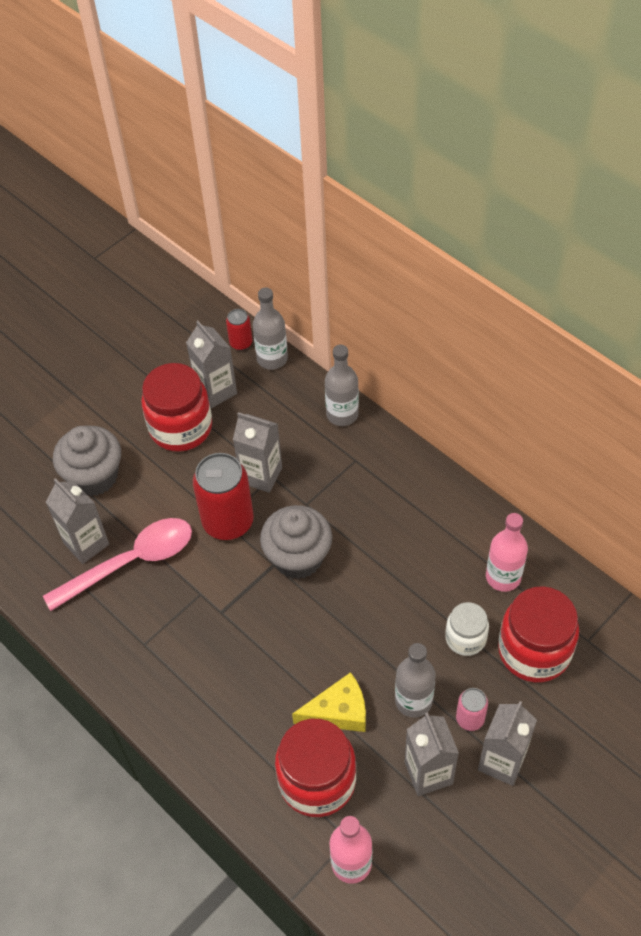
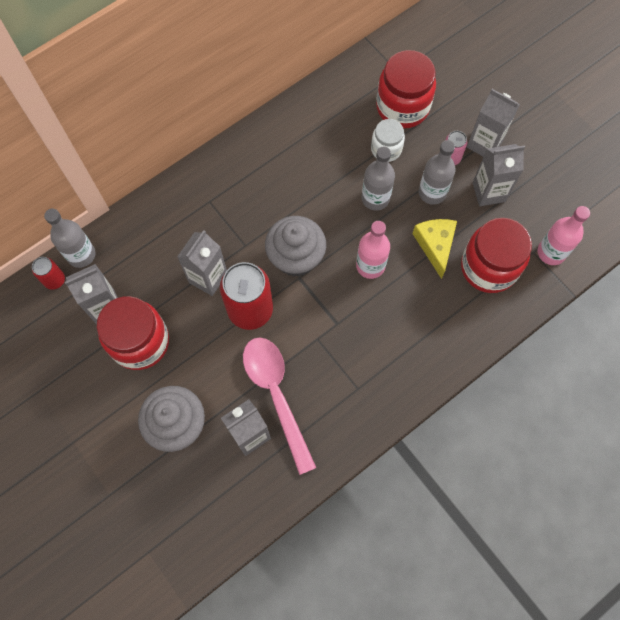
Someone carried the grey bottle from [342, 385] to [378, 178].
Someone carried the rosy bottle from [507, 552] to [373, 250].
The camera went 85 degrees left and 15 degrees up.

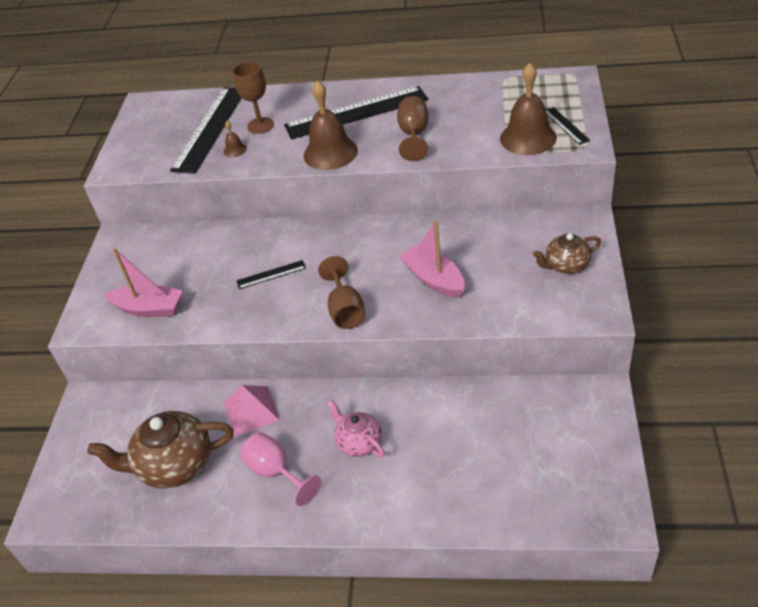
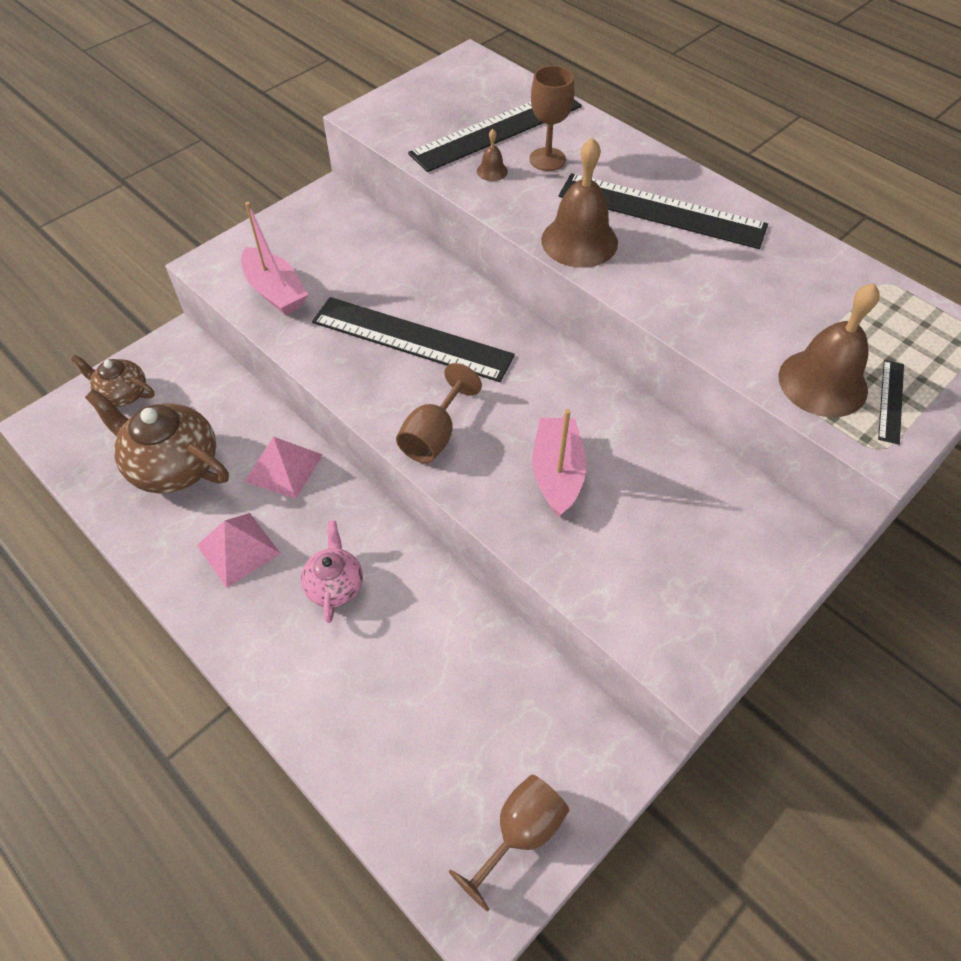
Someone carried the brown wine glass from [413, 128] to [509, 843].
Someone carried the brown teapot from [567, 253] to [113, 381].
Someone swapped the rosy wine glass at [280, 469] for the rosy solid pyramid at [239, 550].
Someone scaled the black measuring stick at [271, 274] by 2.28.
The camera went 35 degrees right and 10 degrees up.

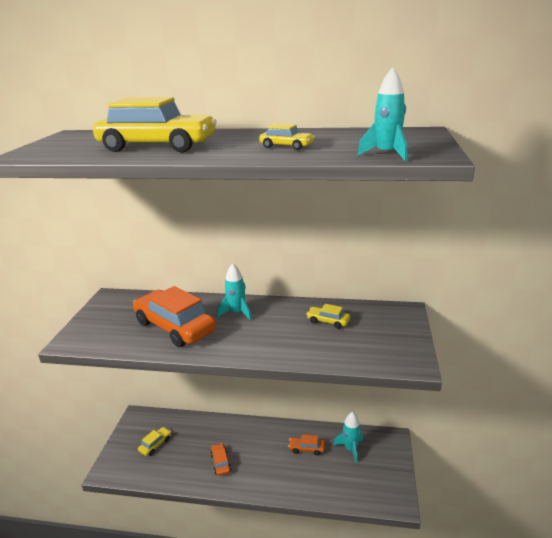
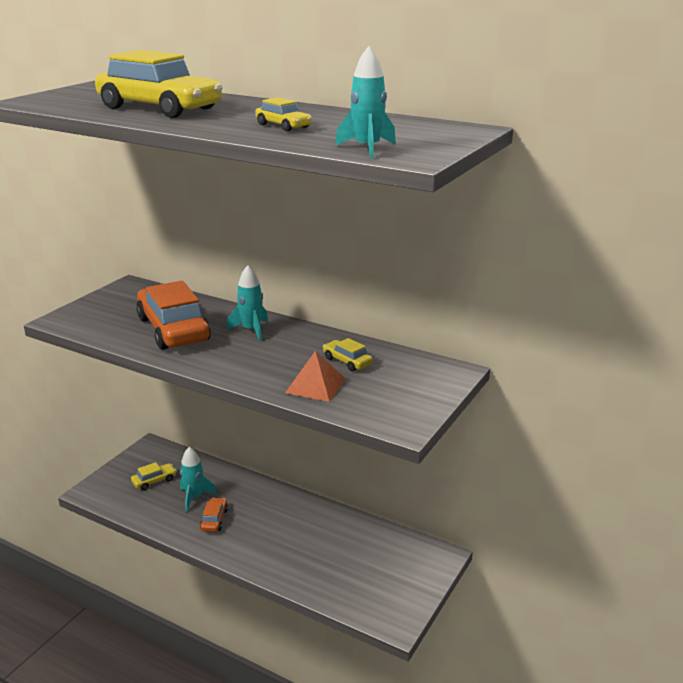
Someone took away the orange-coloured automobile at [306, 445].
Someone put down the orange-coloured solid pyramid at [315, 376].
Someone carried the aqua toy rocket from [348, 437] to [198, 479].
The camera went 20 degrees right and 0 degrees up.

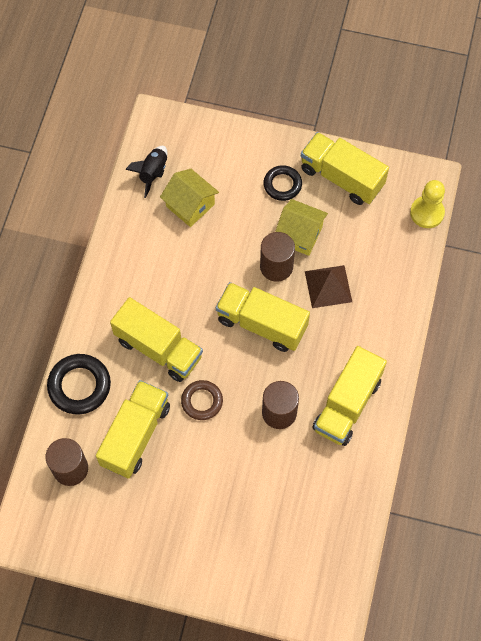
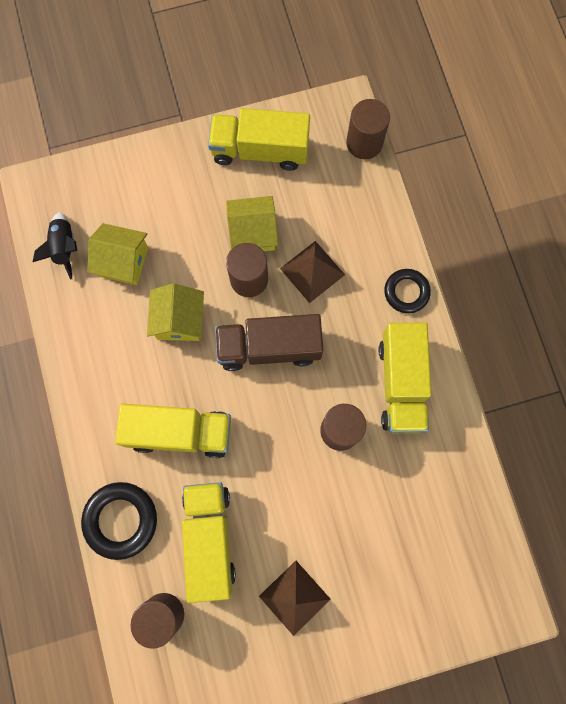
Someone took away the brown torus at [202, 400].
Someone put down the golden cottage at [175, 312].
Someone put down the brown solid pyramid at [295, 598].
Someone carried the black torus from [282, 183] to [407, 291].
Someone swapped the golden chess pawn at [427, 204] for the brown cylinder shape at [368, 129].
Someone repainted the golden truck at [263, 317], which became the brown truck at [269, 342].
The camera went 30 degrees left and 10 degrees up.

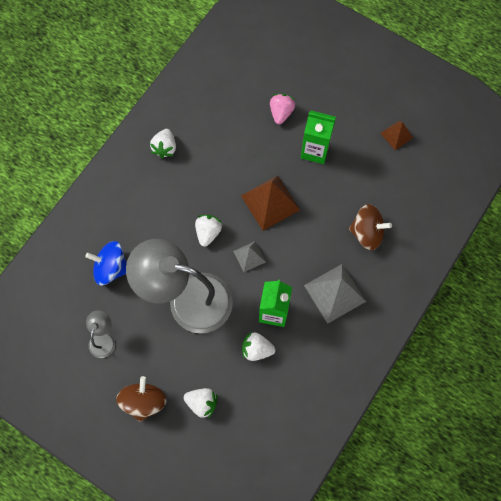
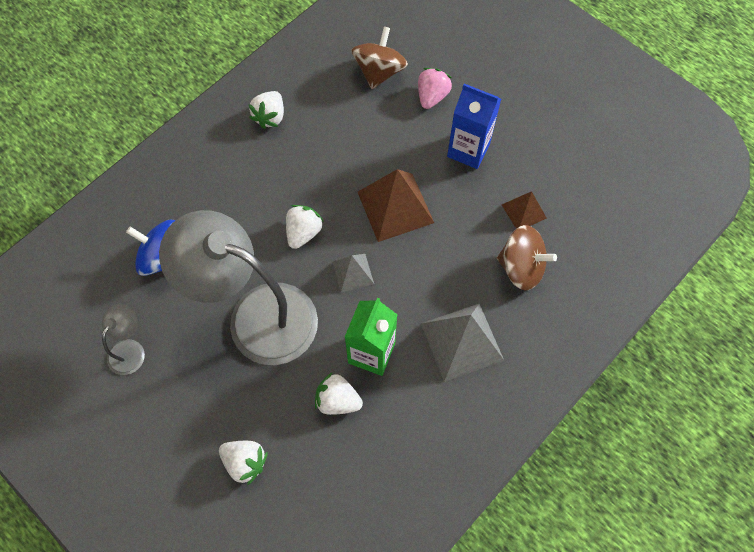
Someone carried the brown whirligig from [141, 399] to [379, 58].
Someone carried the brown solid pyramid from [396, 135] to [524, 210].
Someone repainted the emerald juice carton at [318, 137], which became the blue juice carton at [474, 126].
The camera went 10 degrees right and 5 degrees down.

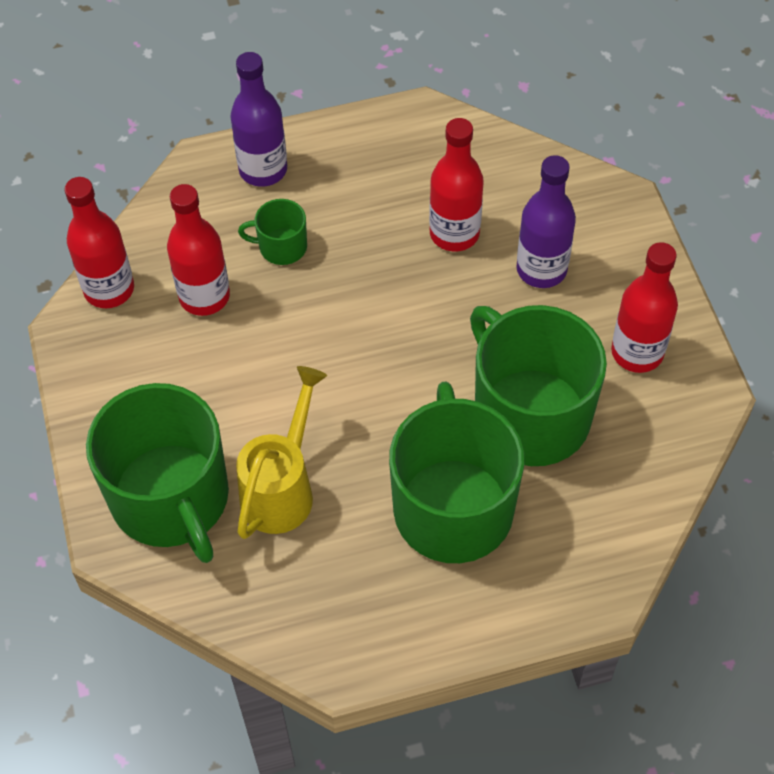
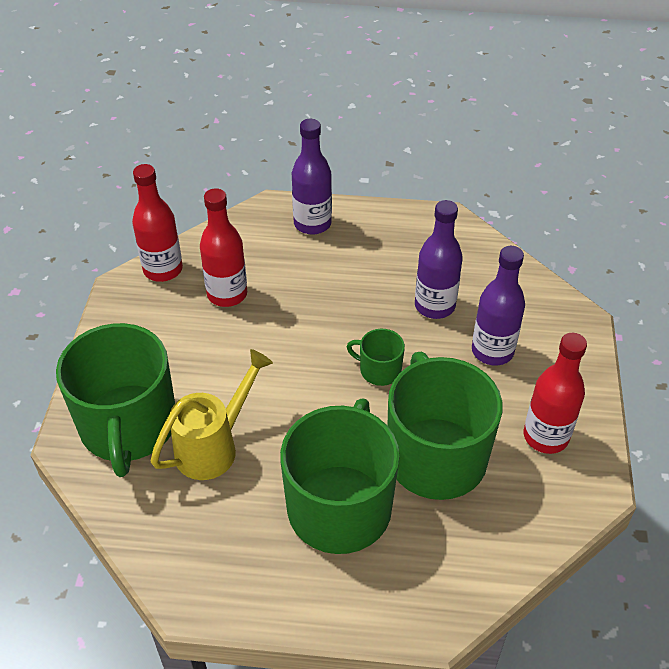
Someone carried the emerald tea mug from [272, 232] to [376, 357].
Someone repainted the red bottle at [456, 185], which became the royal purple bottle at [439, 259].
The camera went 20 degrees right and 10 degrees down.

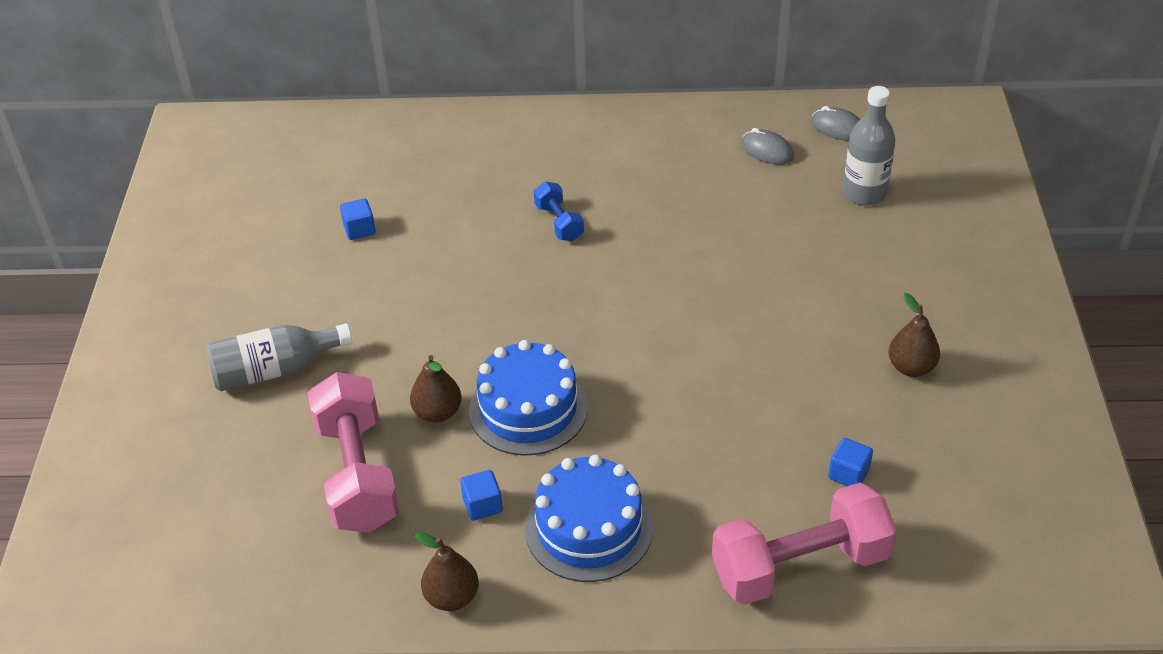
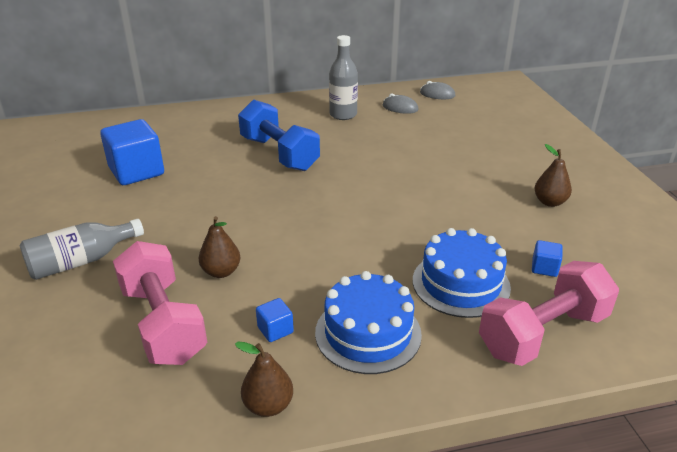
Someone carried the blue gateau from [528, 398] to [462, 273].
Someone carried the grey bottle from [869, 146] to [343, 77].
Someone scaled the blue cube at [358, 219] by 2.23.
Someone scaled the blue free weight at [559, 211] by 2.03.
The camera went 15 degrees left and 10 degrees down.

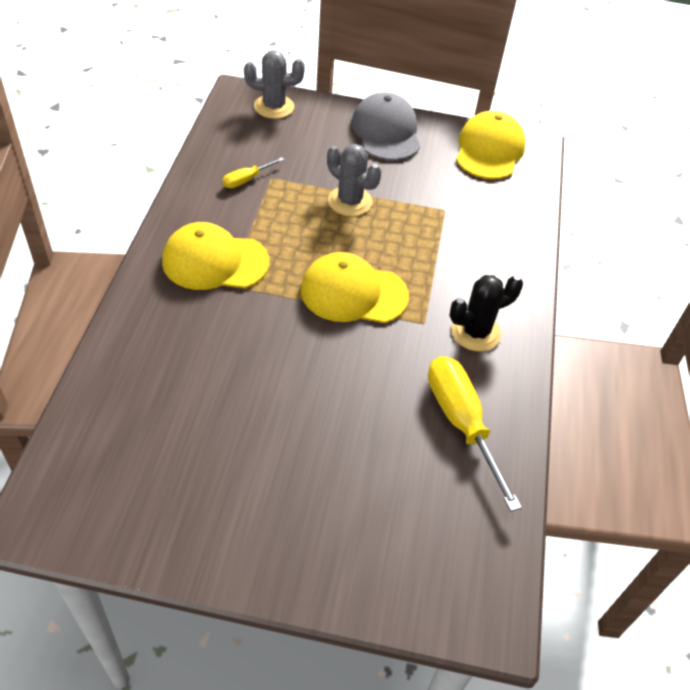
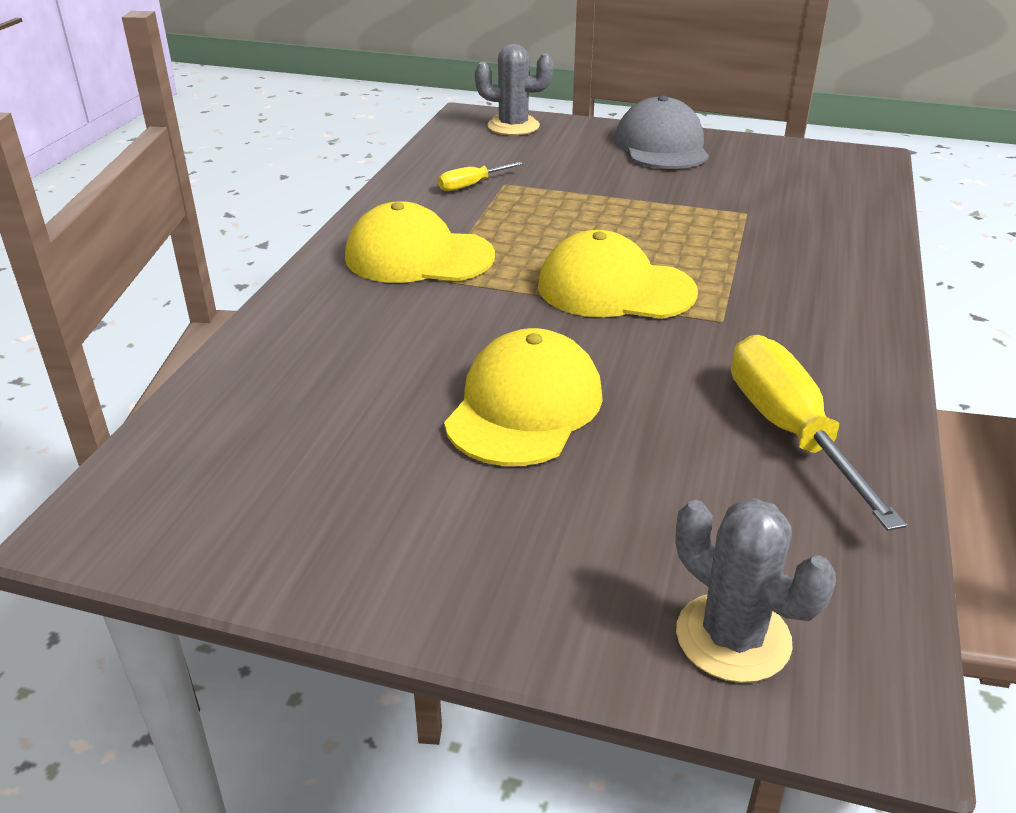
Someone took away the black prickly plant at [486, 313].
Someone carried the grey prickly plant from [354, 180] to [755, 590].
Someone carried the golden baseball cap from [491, 145] to [523, 397].
The camera went 10 degrees right and 15 degrees down.

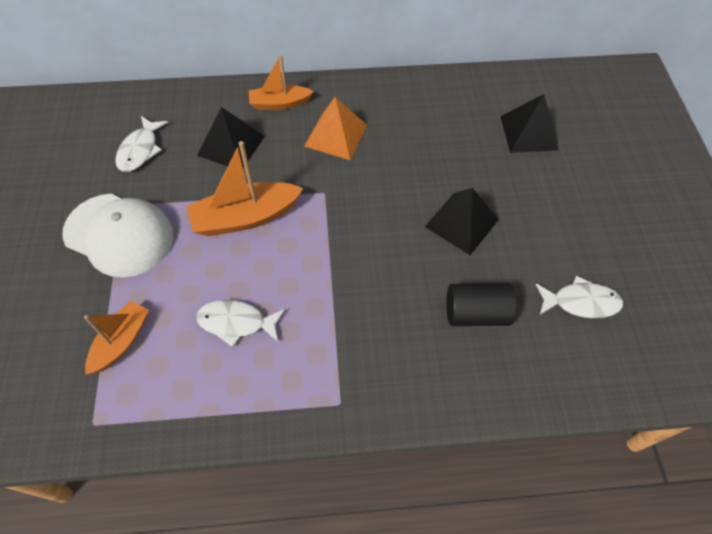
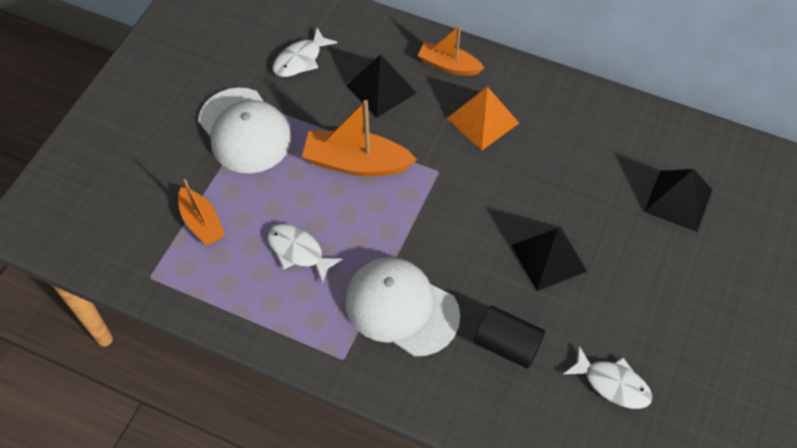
Someone put down the pure white baseball cap at [402, 306].
Someone rotated the orange-coloured boat at [116, 337] by 90 degrees clockwise.
The camera went 30 degrees right and 0 degrees up.

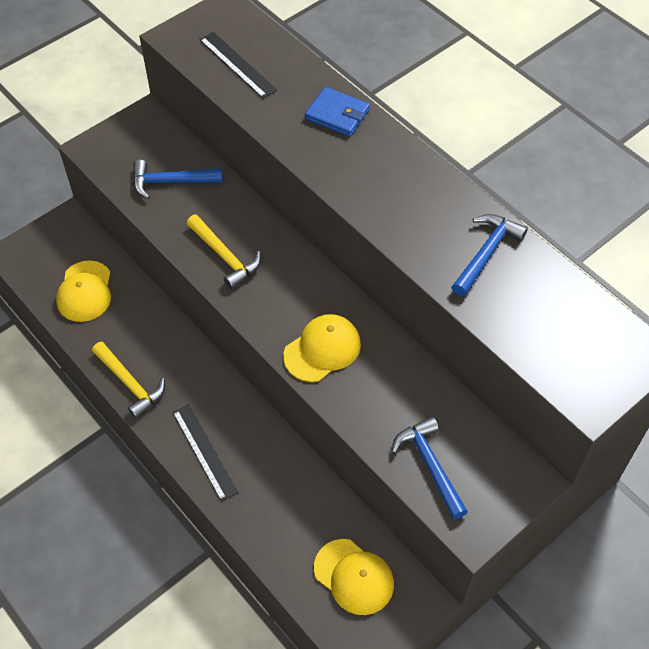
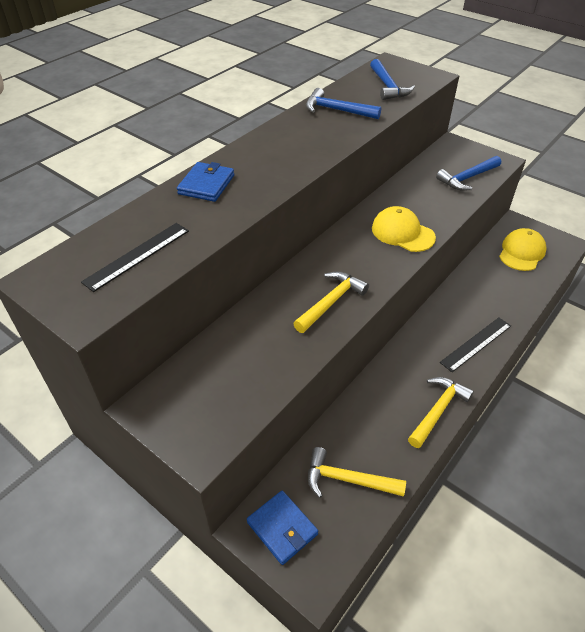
Someone put down the blue billfold at [282, 527].
Someone carried the blue carpenter's hammer from [178, 179] to [392, 79].
Someone swapped the golden baseball cap at [83, 291] for the golden carpenter's hammer at [357, 472].
The camera went 100 degrees left and 10 degrees down.

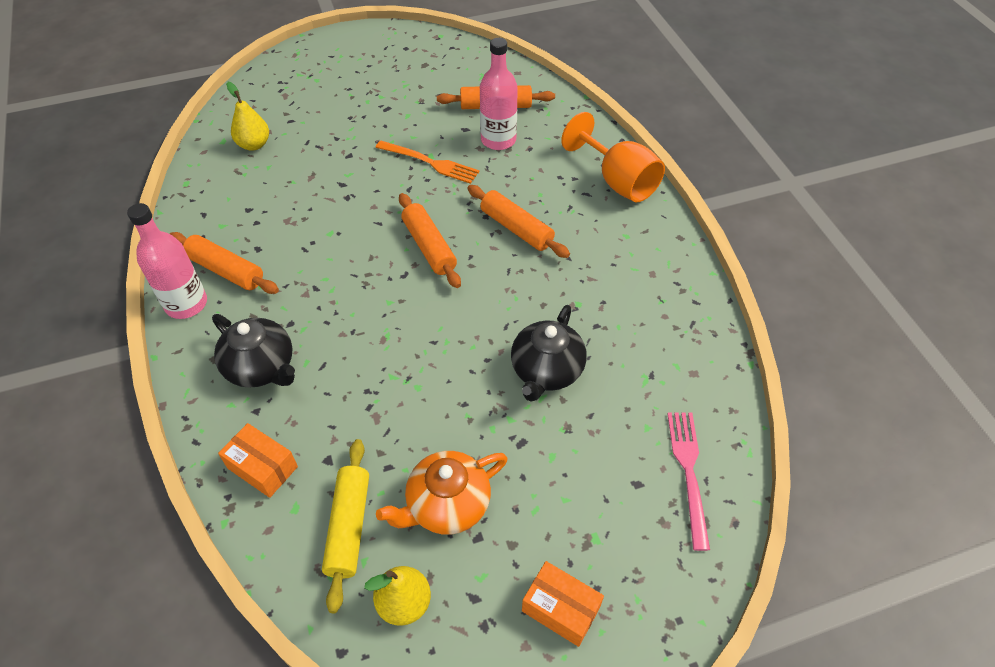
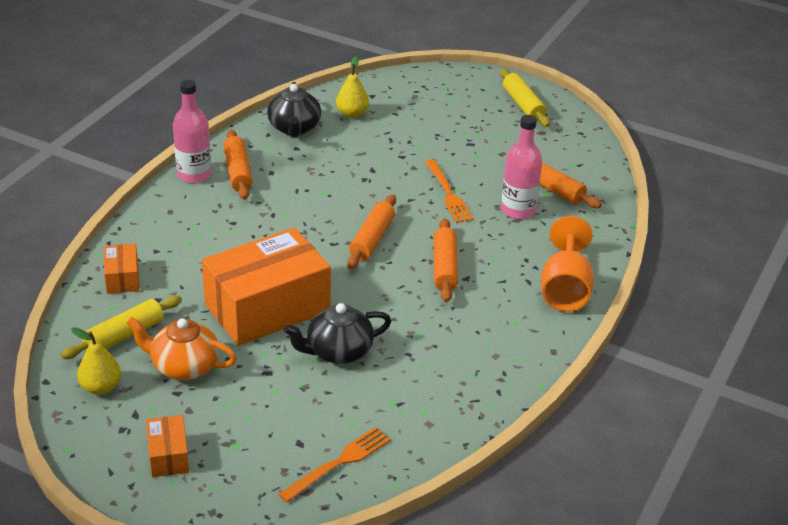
Someone put down the orange-coloured parcel at [266, 286].
Someone put down the golden rolling pin at [525, 97].
Someone carried the black teapot from [253, 351] to [294, 109].
Someone repainted the rosy table fork at [688, 481], which became the orange-coloured table fork at [334, 465].
The camera went 45 degrees right and 15 degrees down.

